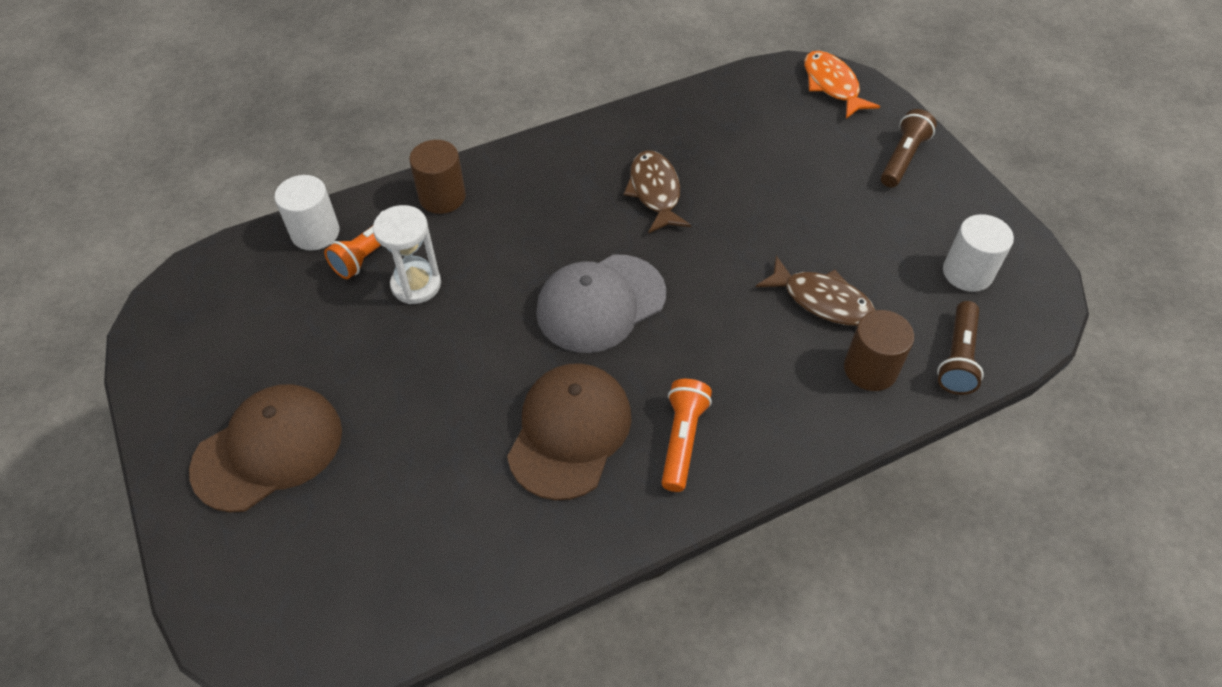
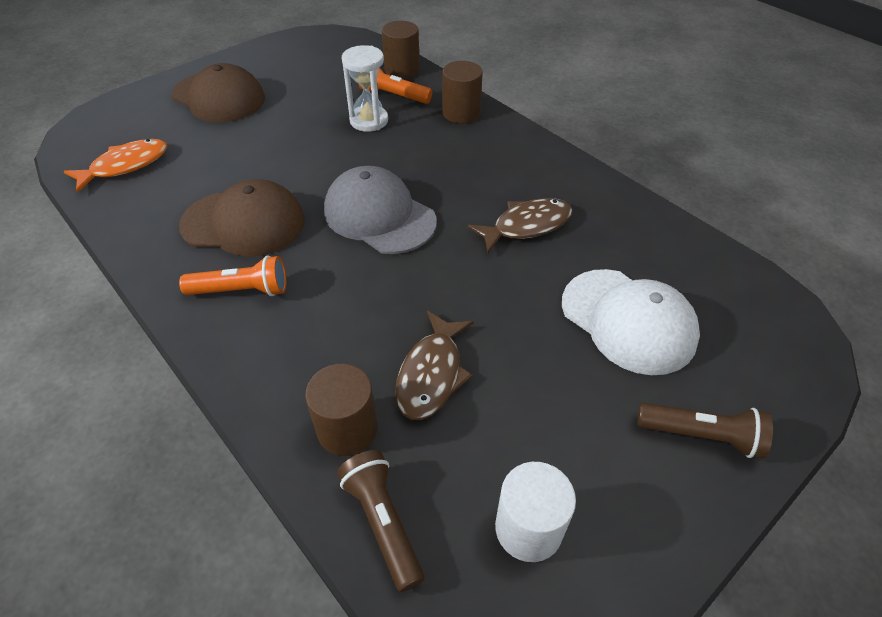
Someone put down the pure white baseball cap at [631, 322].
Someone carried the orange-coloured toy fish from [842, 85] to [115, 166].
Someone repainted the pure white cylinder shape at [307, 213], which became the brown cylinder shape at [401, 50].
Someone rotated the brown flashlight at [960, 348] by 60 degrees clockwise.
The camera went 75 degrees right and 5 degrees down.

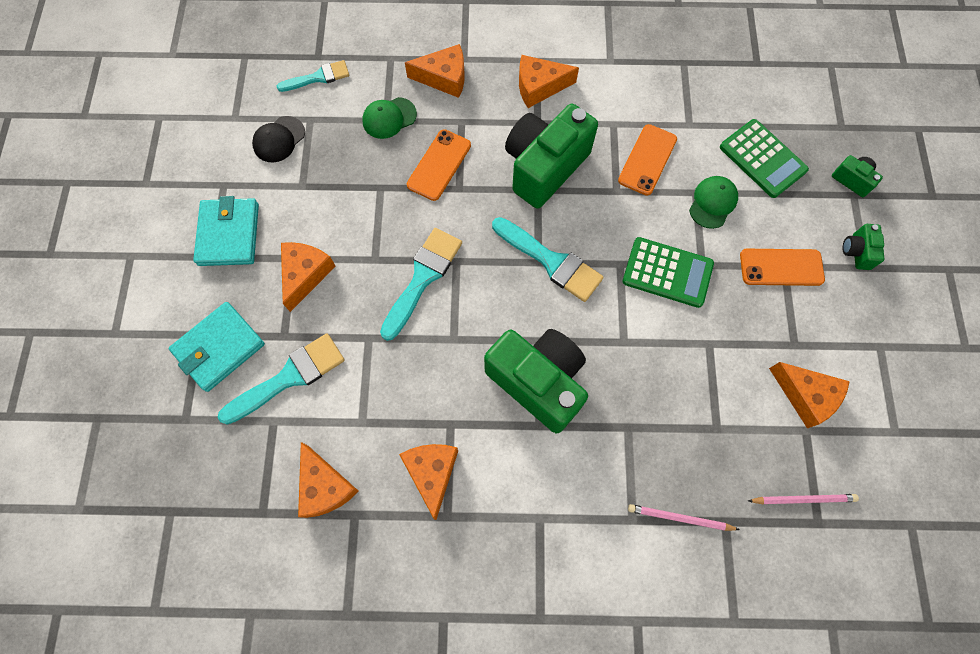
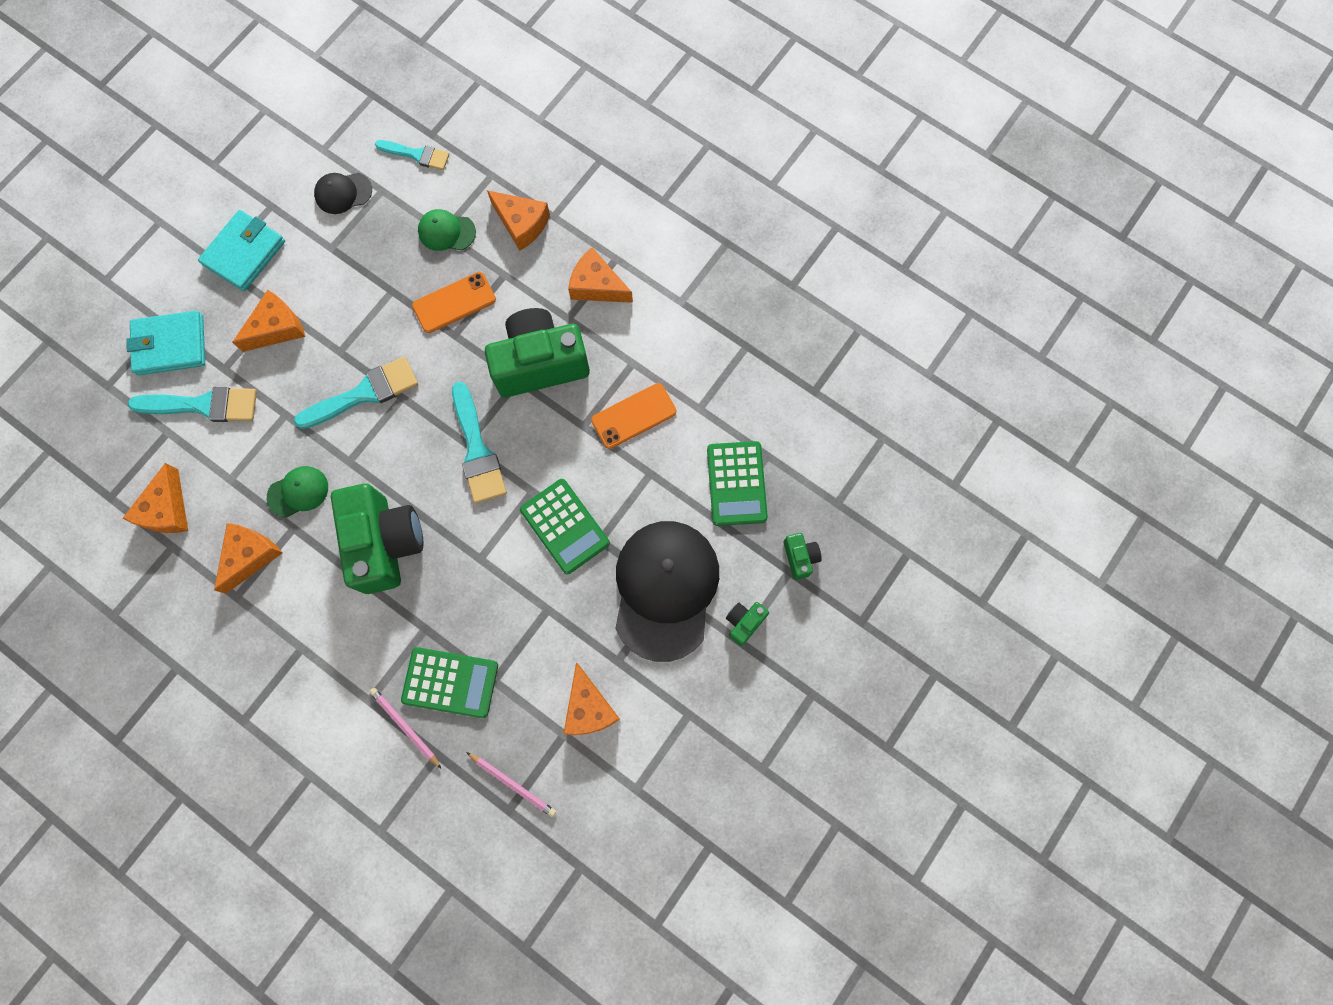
Someone put down the emerald adding machine at [449, 682].
Someone carried the emerald baseball cap from [713, 202] to [297, 492].
Someone swapped the orange-coloured mobile phone at [782, 267] for the black baseball cap at [667, 591].
The camera went 35 degrees right and 5 degrees up.

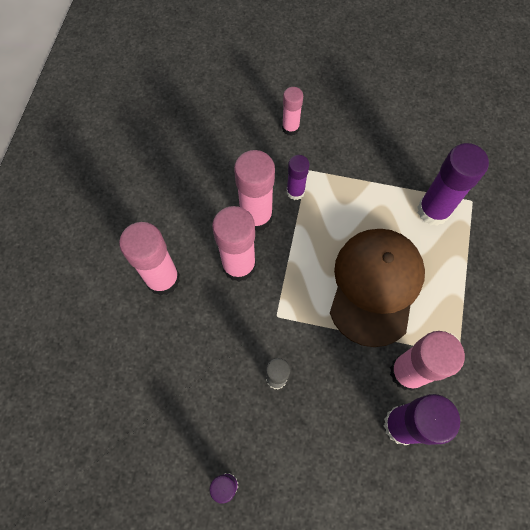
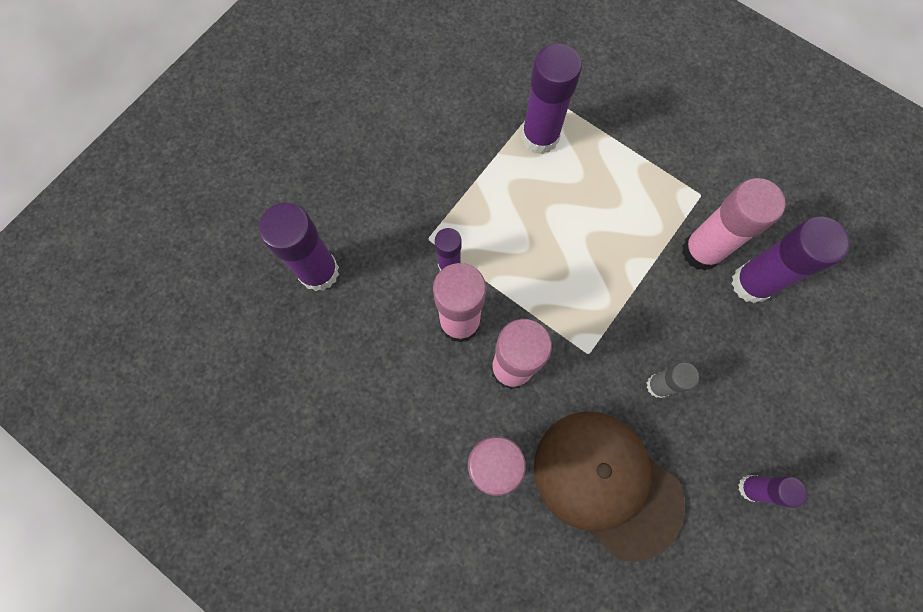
Someone took away the rosy glue at [292, 111].
Someone put down the royal purple glue at [299, 247].
Someone carried the brown baseball cap from [377, 288] to [609, 487].
The camera went 65 degrees left and 5 degrees up.

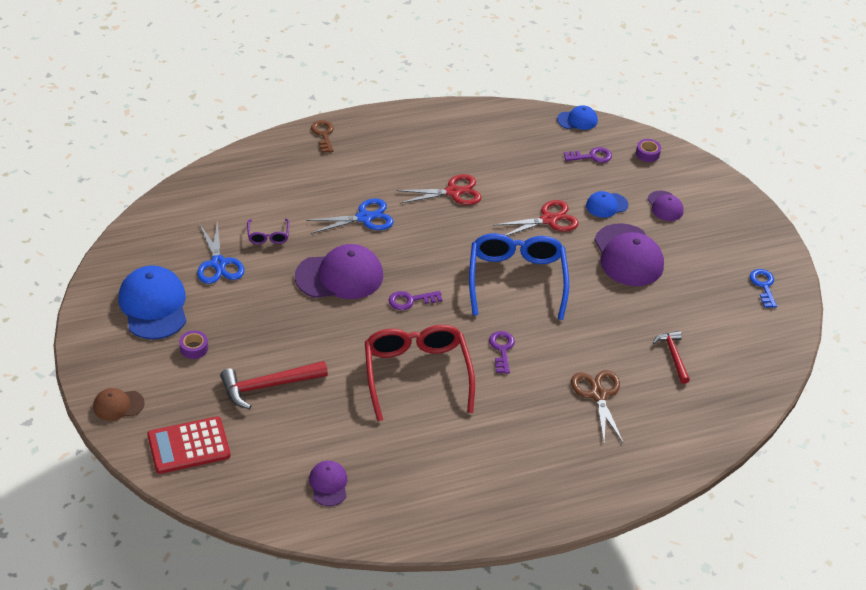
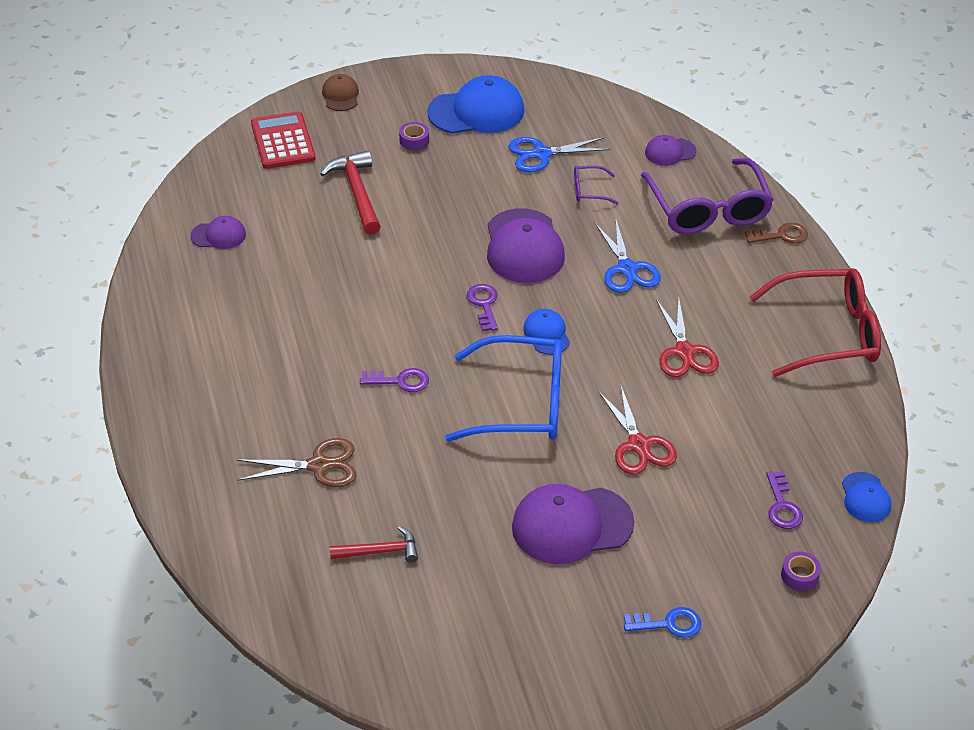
Someone put down the royal purple spectacles at [707, 196].
Someone carried the red spectacles from [420, 373] to [815, 322].
Someone carried the blue baseball cap from [607, 204] to [546, 332].
Someone carried the royal purple baseball cap from [666, 206] to [670, 150].
Someone carried the blue latchkey from [763, 288] to [662, 622].
The camera went 95 degrees right and 0 degrees up.

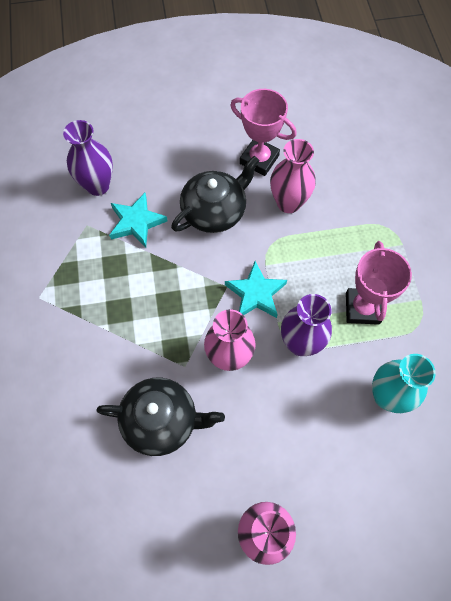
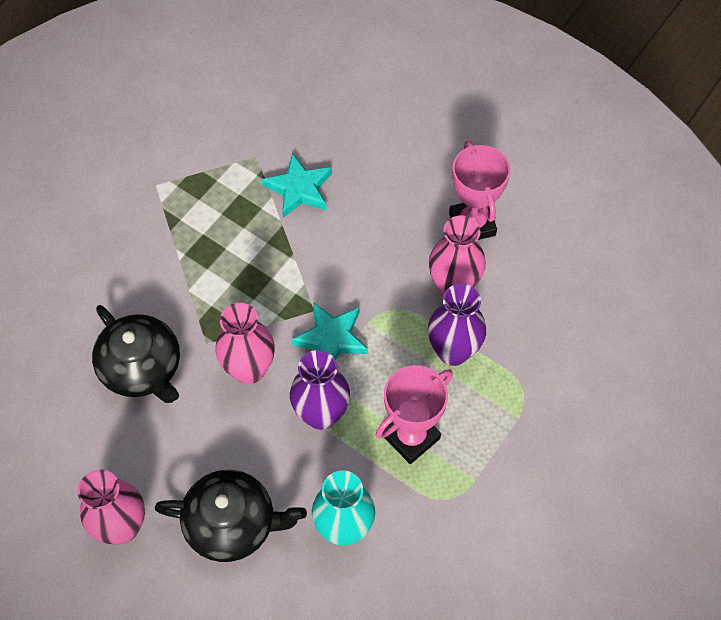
Someone carried the royal purple tall vase from [88, 158] to [457, 325].
Someone carried the black teapot from [215, 194] to [231, 516].
The camera went 45 degrees right and 5 degrees down.

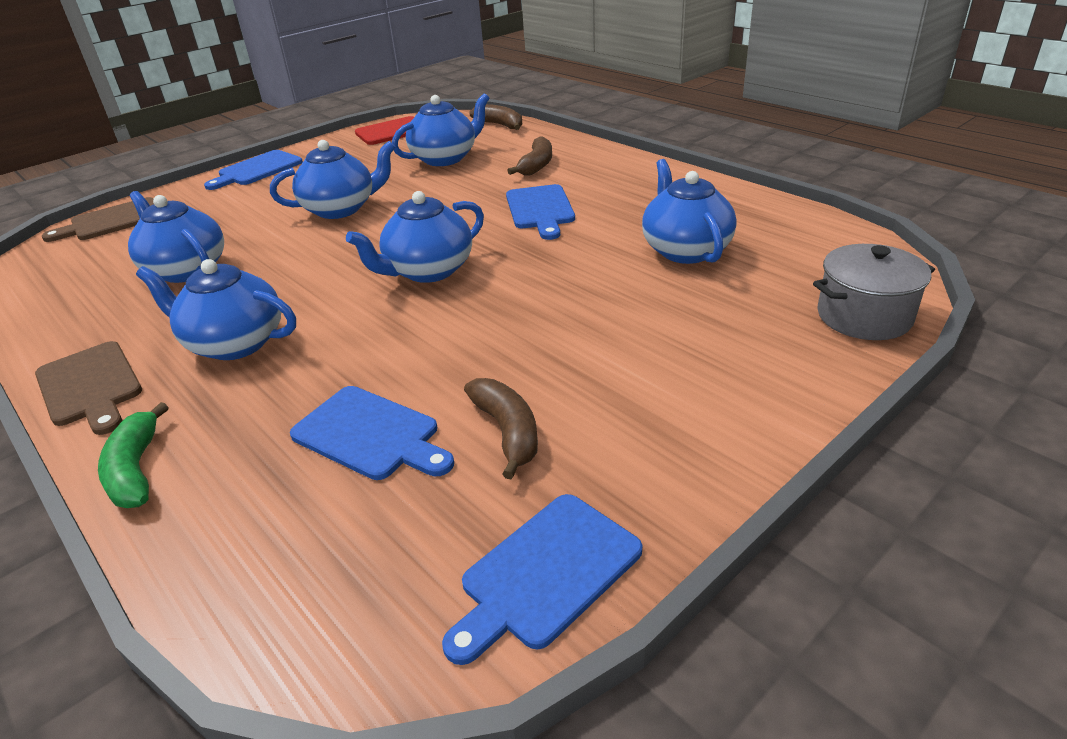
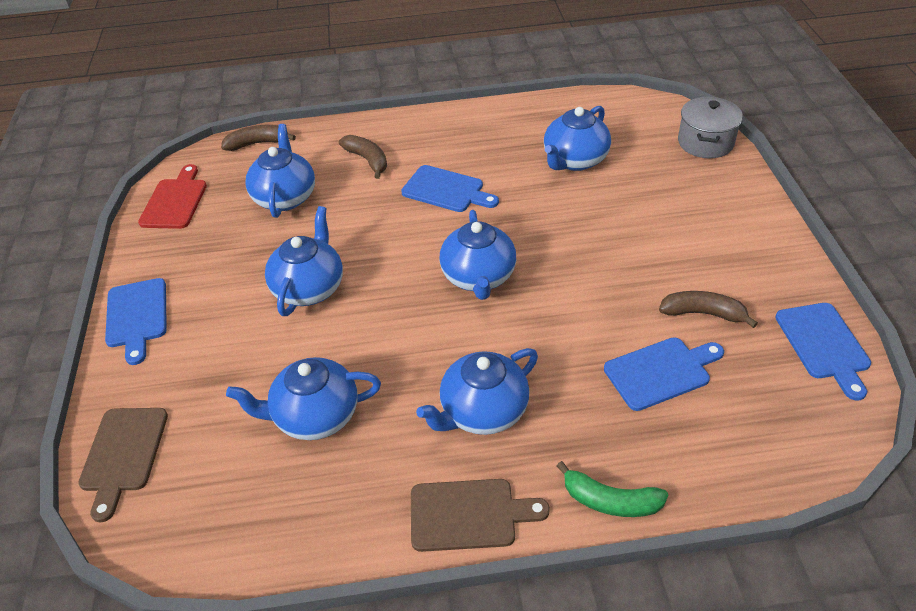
Someone rotated the blue teapot at [689, 211] by 75 degrees counterclockwise.
The camera went 55 degrees left and 10 degrees up.

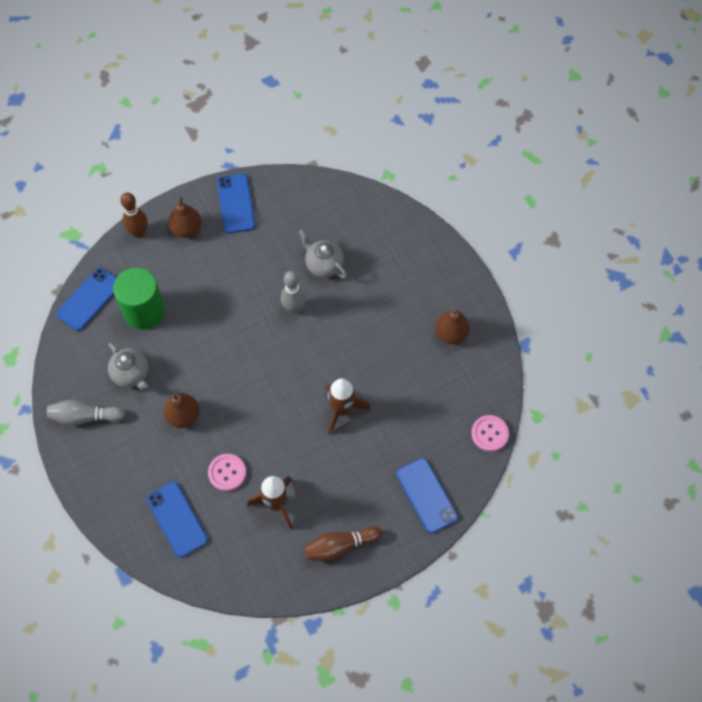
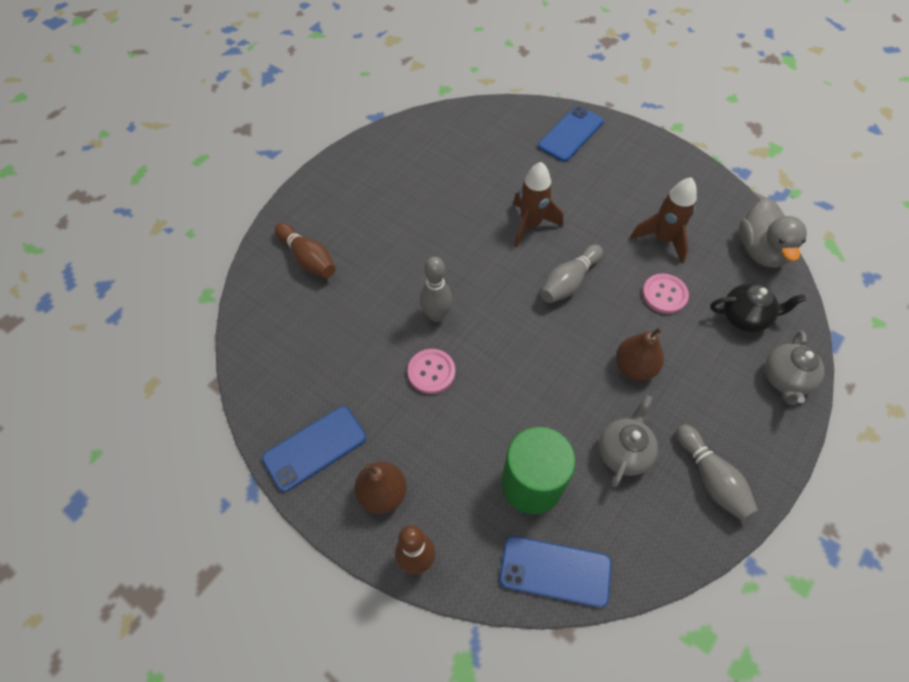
Someone took away the brown pear at [452, 326].
Someone put down the grey skittle at [572, 274].
Someone put down the grey duck at [773, 233].
Someone carried the grey teapot from [323, 254] to [795, 368].
Someone carried the brown skittle from [343, 543] to [305, 250].
Someone carried the rosy sewing button from [490, 433] to [431, 371].
Someone swapped the blue mobile phone at [177, 520] for the black teapot at [758, 307].
The camera went 115 degrees left and 5 degrees down.

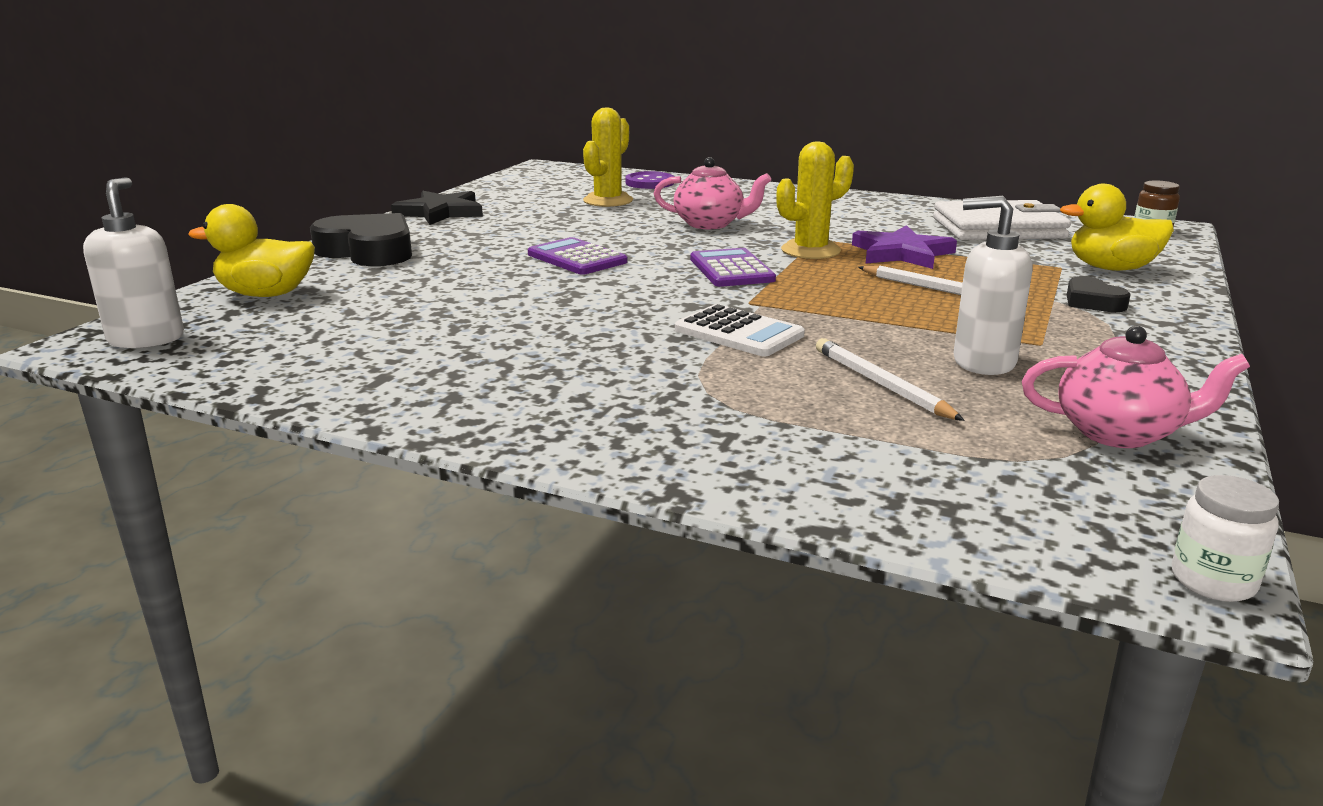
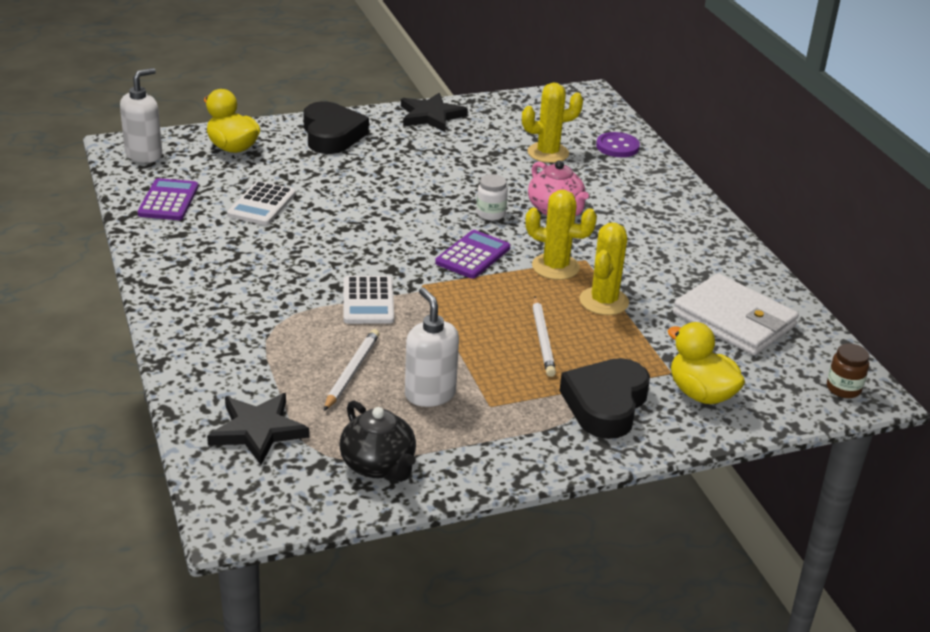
Someone put down the black five-pointed star at [258, 429].
Someone put down the pure white adding machine at [261, 203].
Someone carried the royal purple adding machine from [577, 256] to [168, 199].
Someone carried the pure white jam jar from [1225, 538] to [492, 197].
Someone swapped the royal purple five-pointed star at [904, 247] for the golden prickly plant at [604, 269].
Someone repainted the rosy teapot at [1136, 387], which became the black teapot at [377, 441].
Someone scaled the black heart shape at [1099, 294] by 1.95.
The camera went 45 degrees right and 10 degrees up.

